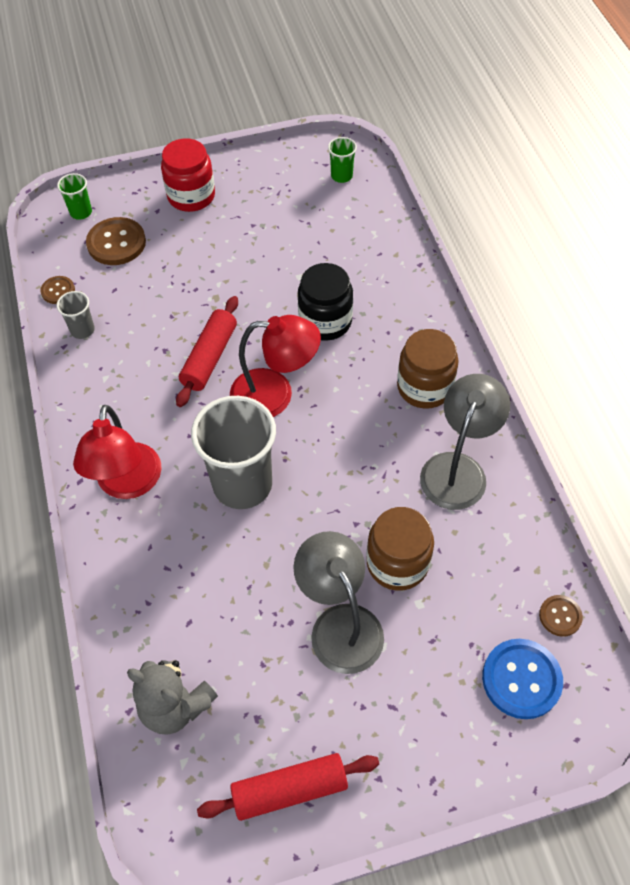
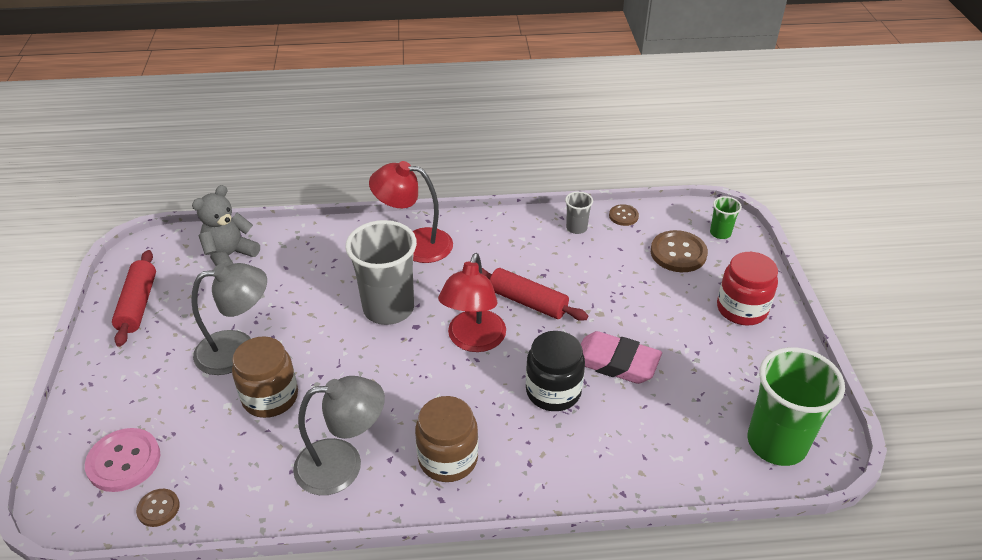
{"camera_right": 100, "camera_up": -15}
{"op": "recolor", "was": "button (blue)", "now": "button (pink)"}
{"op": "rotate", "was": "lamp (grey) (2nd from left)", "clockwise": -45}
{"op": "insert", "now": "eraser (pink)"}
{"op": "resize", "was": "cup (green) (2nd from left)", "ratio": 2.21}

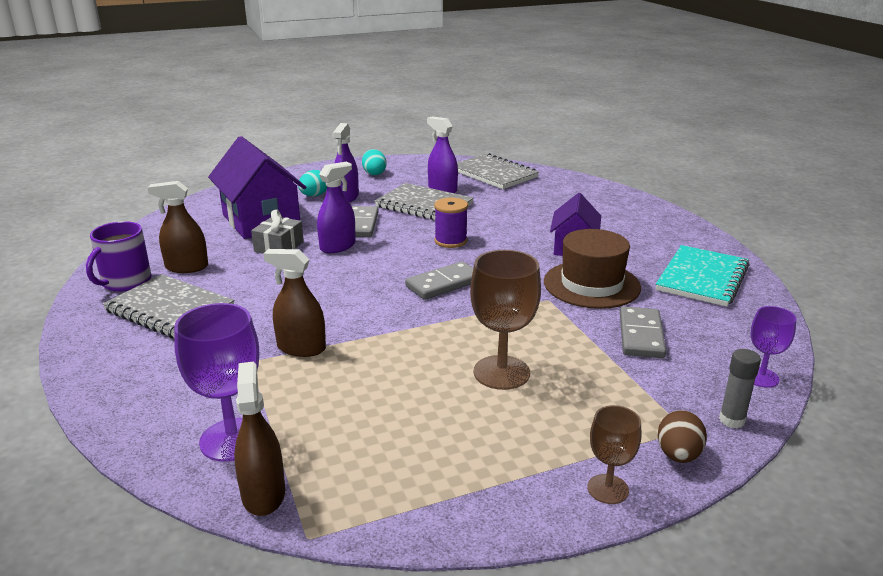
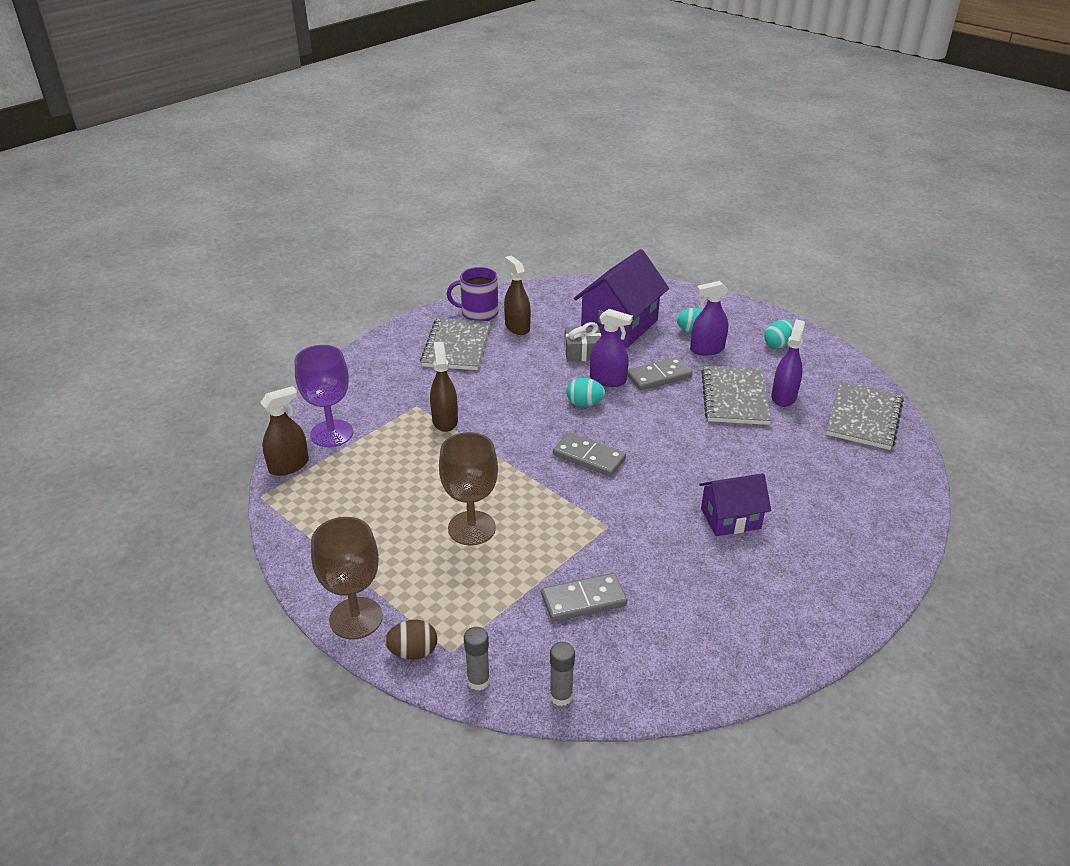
{"camera_right": 65, "camera_up": 10}
{"op": "resize", "was": "goblet (brown) (2nd from left in the first image)", "ratio": 1.71}
{"op": "replace", "was": "goblet (purple) (2nd from left)", "now": "glue stick (grey) (2nd from left)"}
{"op": "insert", "now": "egg (turquoise) (1st from left)"}
{"op": "delete", "was": "spool (purple)"}
{"op": "delete", "was": "hat (brown)"}
{"op": "delete", "was": "notebook (turquoise)"}

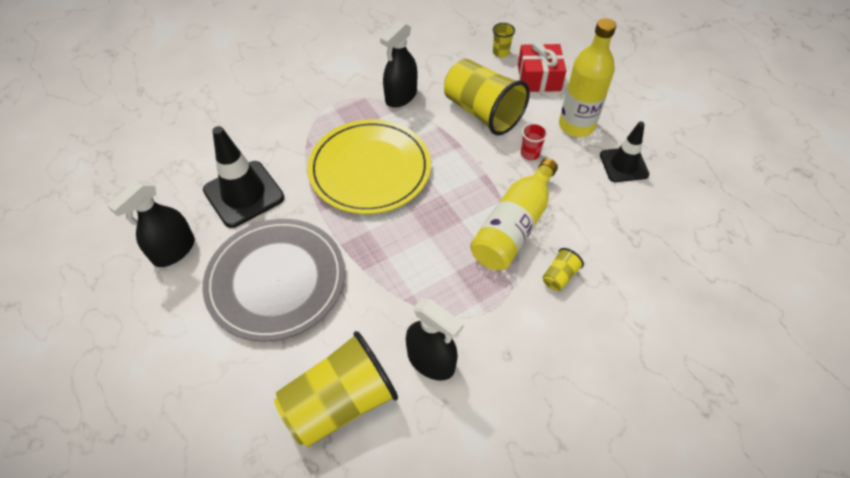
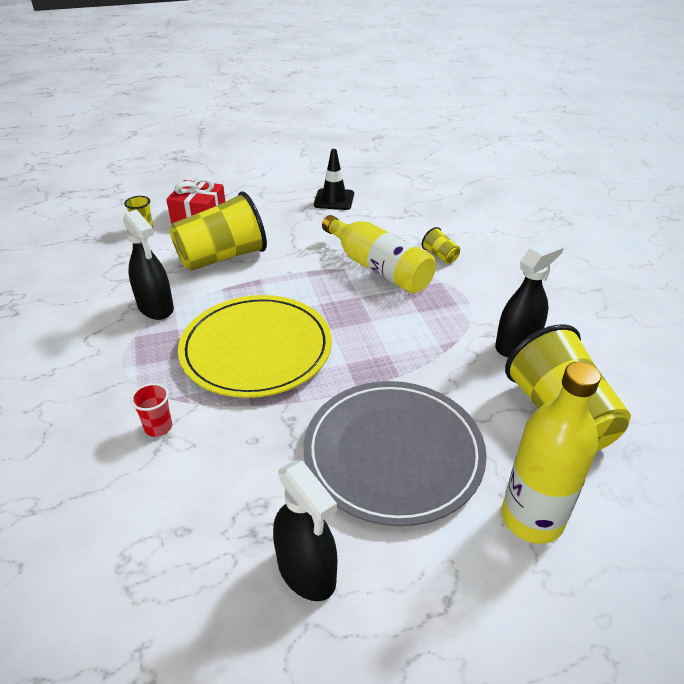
{"camera_right": -75, "camera_up": -15}
{"op": "move", "was": "cup (red)"}
{"op": "move", "was": "bottle (yellow) (2nd from left)"}
{"op": "delete", "was": "traffic cone (black) (1st from left)"}

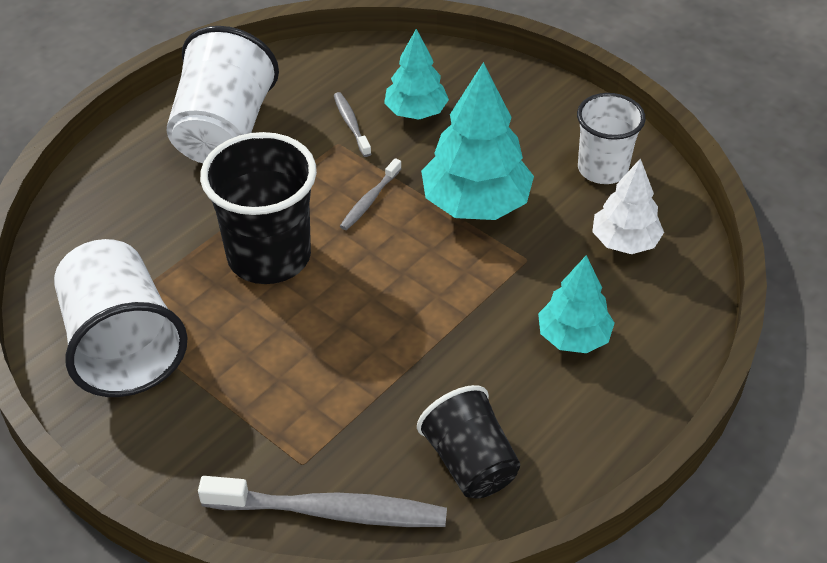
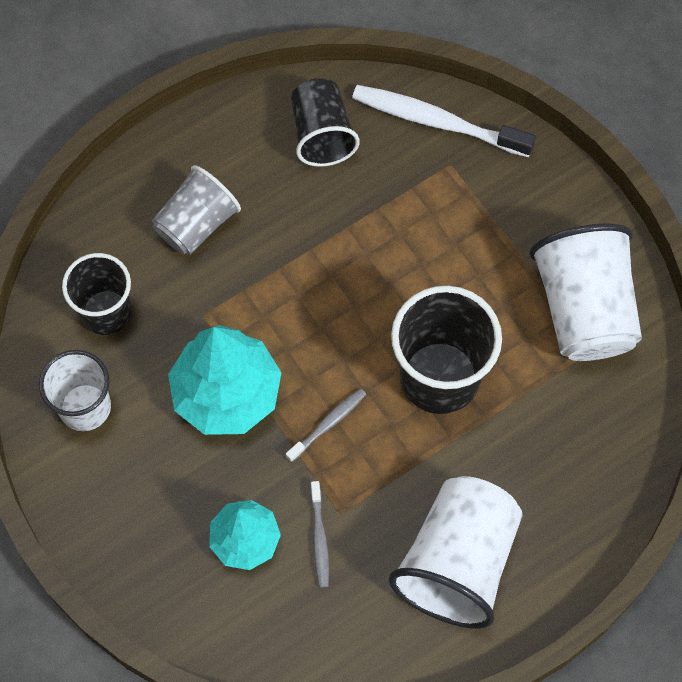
{"camera_right": -165, "camera_up": 20}
{"op": "replace", "was": "tree (white)", "now": "cup (black) (1st from left)"}
{"op": "replace", "was": "tree (turquoise) (3rd from left)", "now": "cup (grey)"}
{"op": "recolor", "was": "toothbrush (grey) (1st from left)", "now": "toothbrush (white)"}

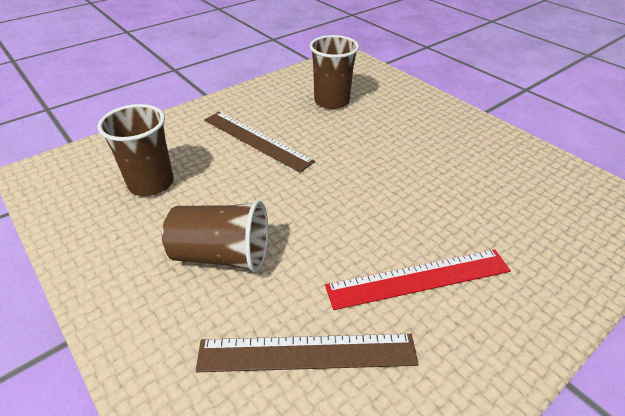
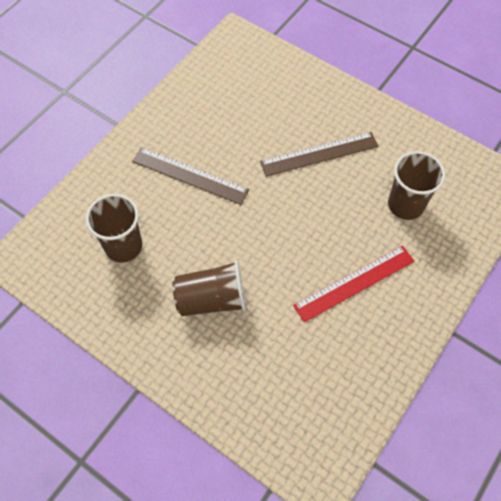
{"camera_right": -15, "camera_up": 20}
{"op": "move", "was": "ruler (brown) (2nd from left)"}
{"op": "move", "was": "cup (brown) (3rd from left)"}

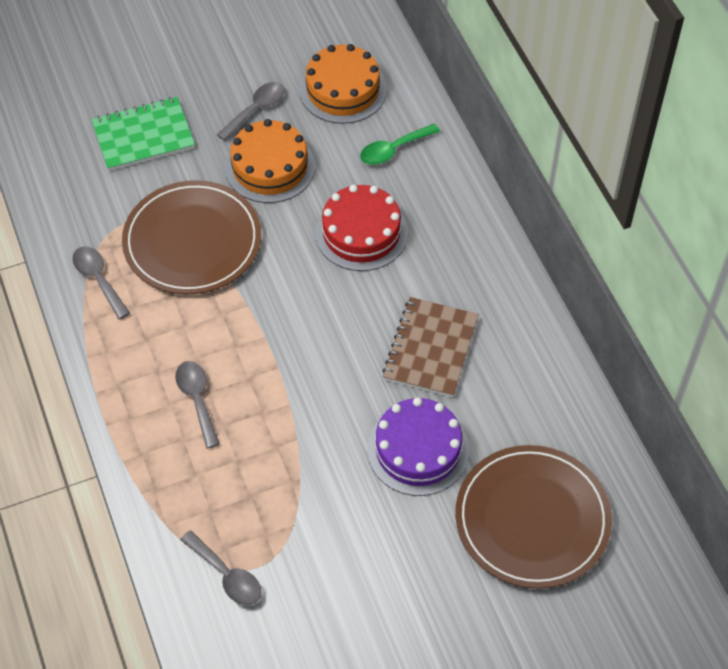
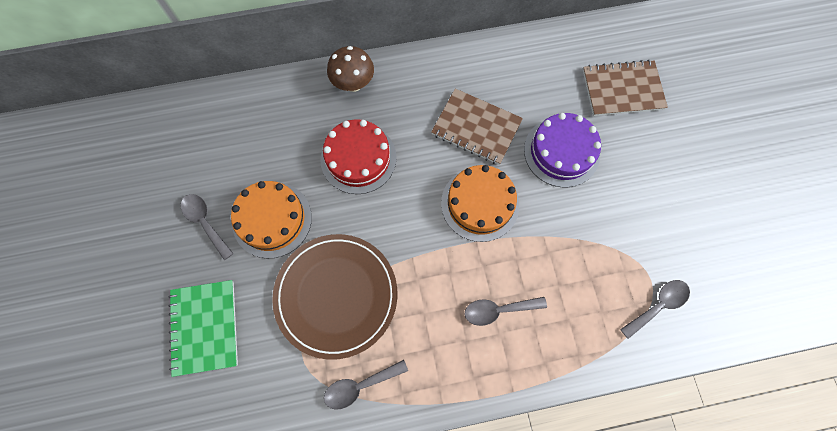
{"camera_right": -80, "camera_up": 15}
{"op": "insert", "now": "mushroom (brown)"}
{"op": "move", "was": "cake (orange) (2nd from left)"}
{"op": "replace", "was": "plate (brown) (2nd from left)", "now": "notebook (brown) (2nd from left)"}
{"op": "delete", "was": "spoon (green)"}

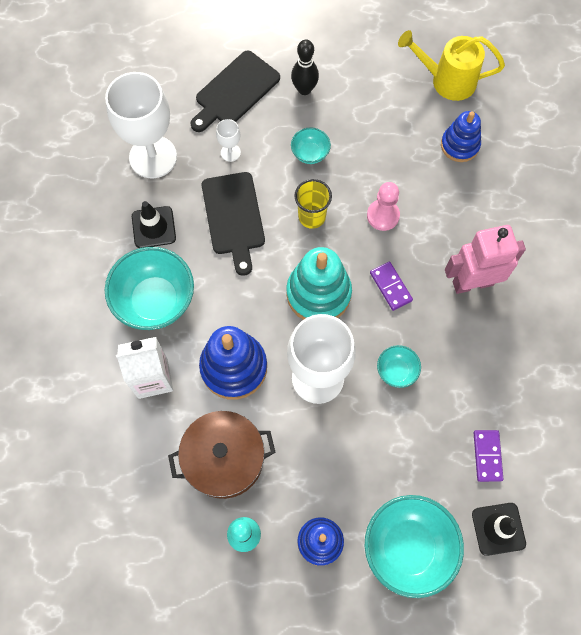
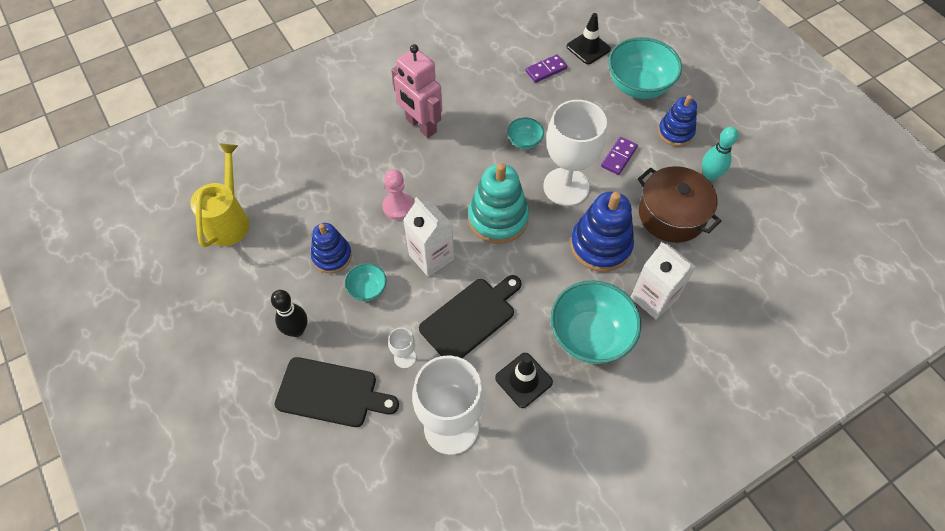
{"camera_right": -120, "camera_up": -10}
{"op": "rotate", "was": "watering can (yellow)", "clockwise": -150}
{"op": "move", "was": "stacking toy (blue) (3rd from left in the first image)", "now": "stacking toy (blue) (1st from left)"}
{"op": "replace", "was": "cup (yellow)", "now": "carton (white) (1st from left)"}
{"op": "move", "was": "domino (purple) (1st from left in the first image)", "now": "domino (purple) (2nd from left)"}

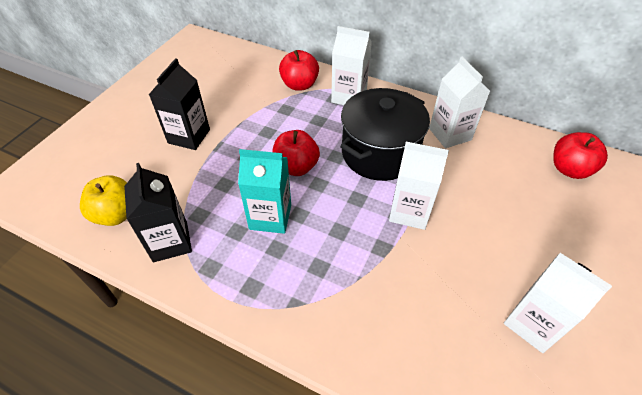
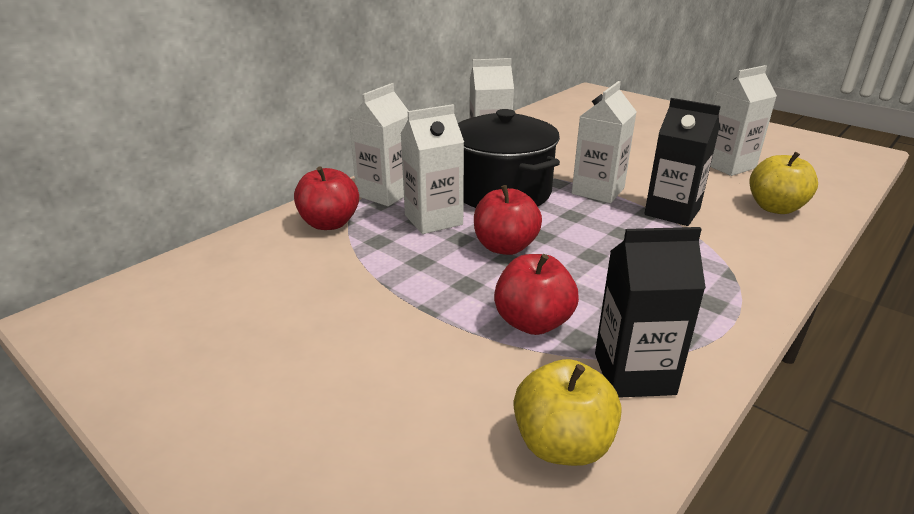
{"camera_right": -75, "camera_up": -20}
{"op": "insert", "now": "carton (white) (2nd from left)"}
{"op": "move", "was": "apple (red) (3rd from left)"}
{"op": "move", "was": "carton (black) (2nd from left)"}
{"op": "insert", "now": "apple (yellow) (2nd from left)"}
{"op": "delete", "was": "carton (turquoise)"}

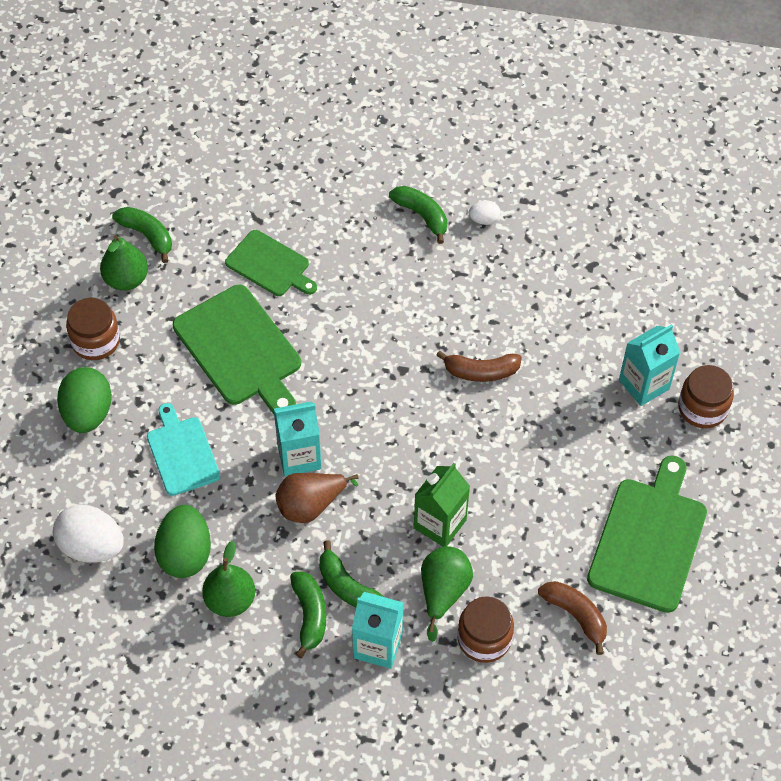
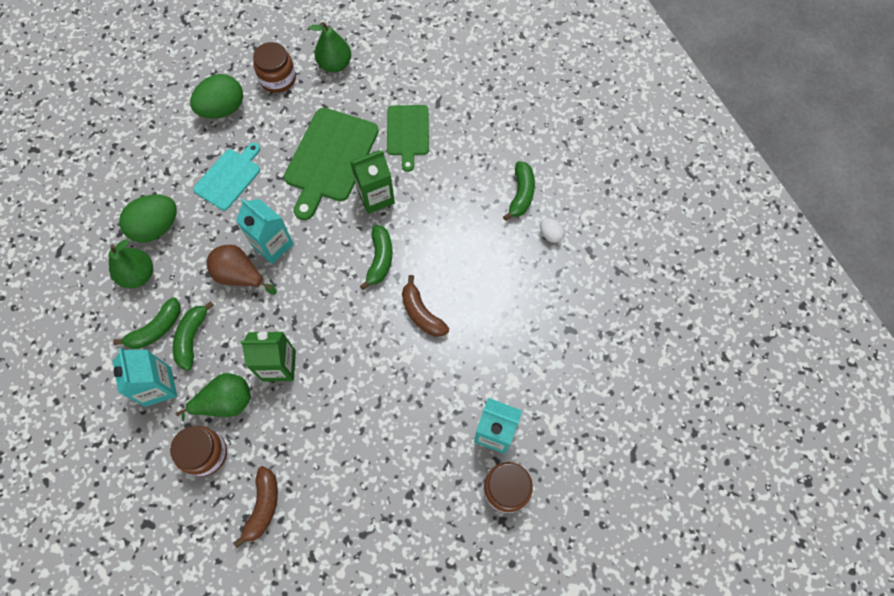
{"camera_right": 55, "camera_up": 10}
{"op": "insert", "now": "carton (green) (2nd from left)"}
{"op": "move", "was": "banana (green) (1st from left in the first image)", "now": "banana (green) (3rd from left)"}
{"op": "delete", "was": "egg (white) (1st from left)"}
{"op": "delete", "was": "cutting board (green) (3rd from left)"}

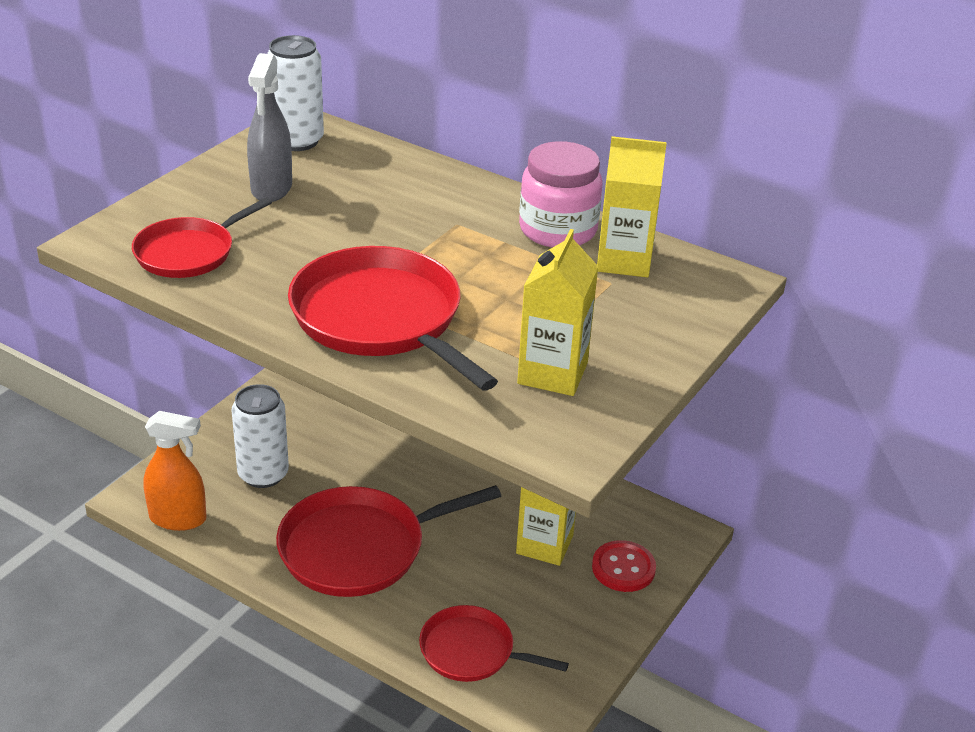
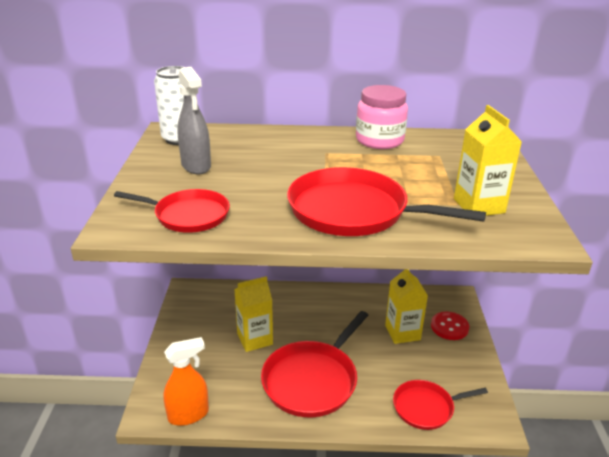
{"camera_right": -30, "camera_up": -5}
{"op": "rotate", "was": "pan (red) (1st from left)", "clockwise": -90}
{"op": "move", "was": "carton (yellow) (3rd from left in the first image)", "now": "carton (yellow) (1st from left)"}
{"op": "delete", "was": "can (white) (1st from left)"}

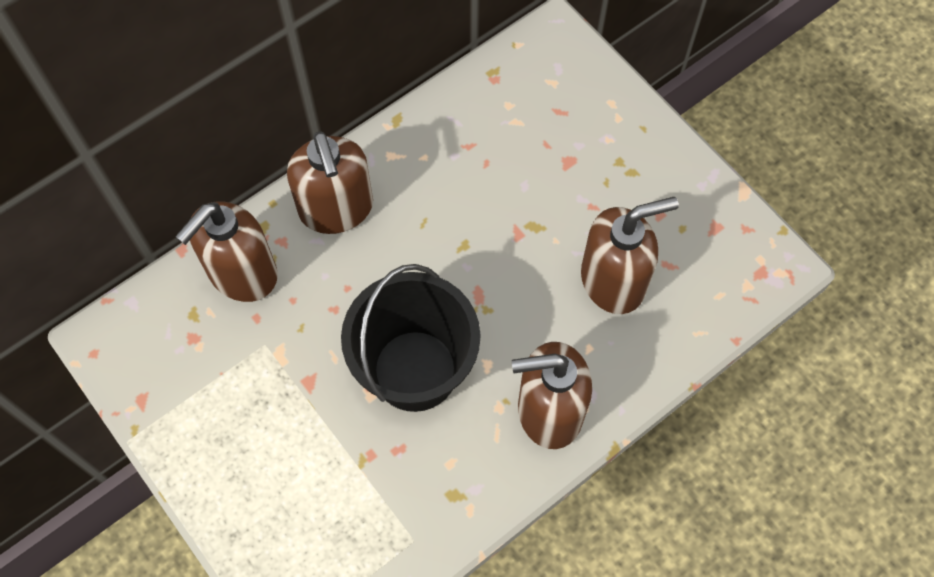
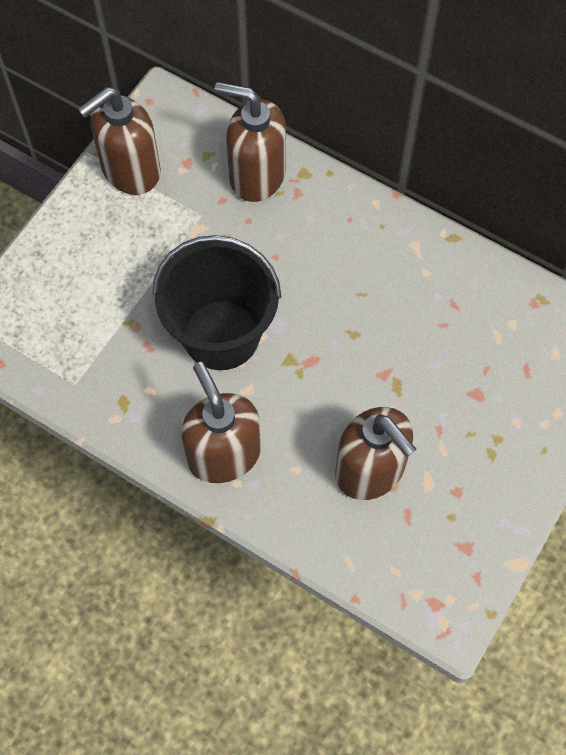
{"camera_right": 70, "camera_up": 0}
{"op": "move", "was": "soap dispenser (brown) (2nd from left in the first image)", "now": "soap dispenser (brown) (1st from left)"}

